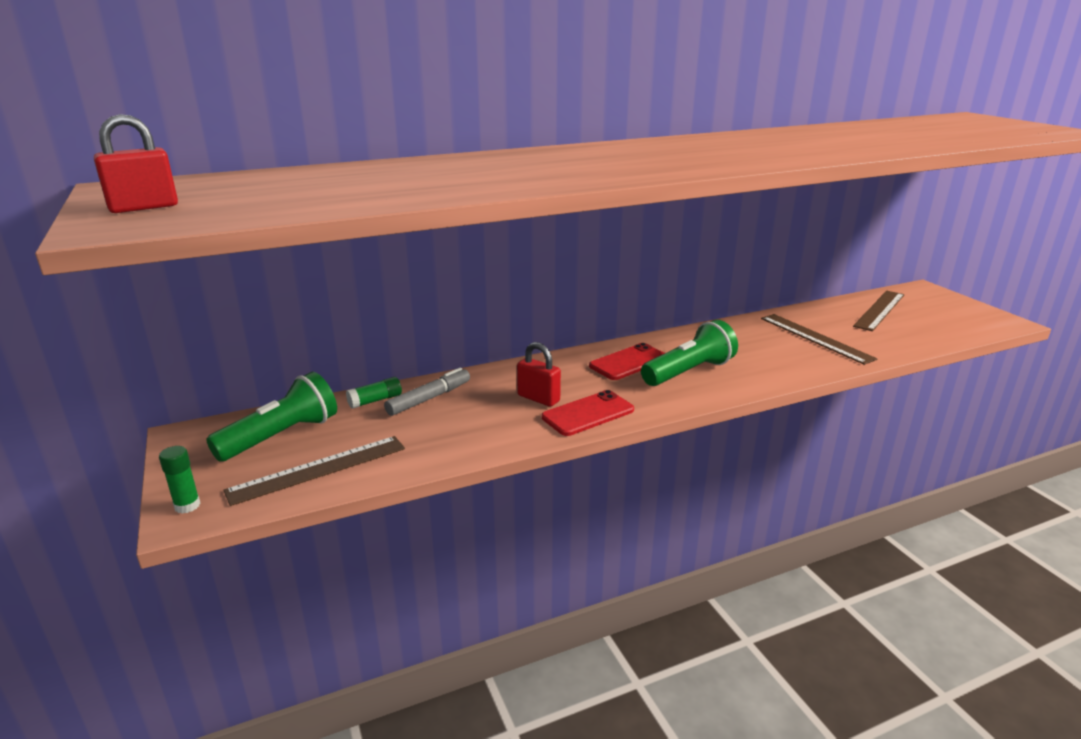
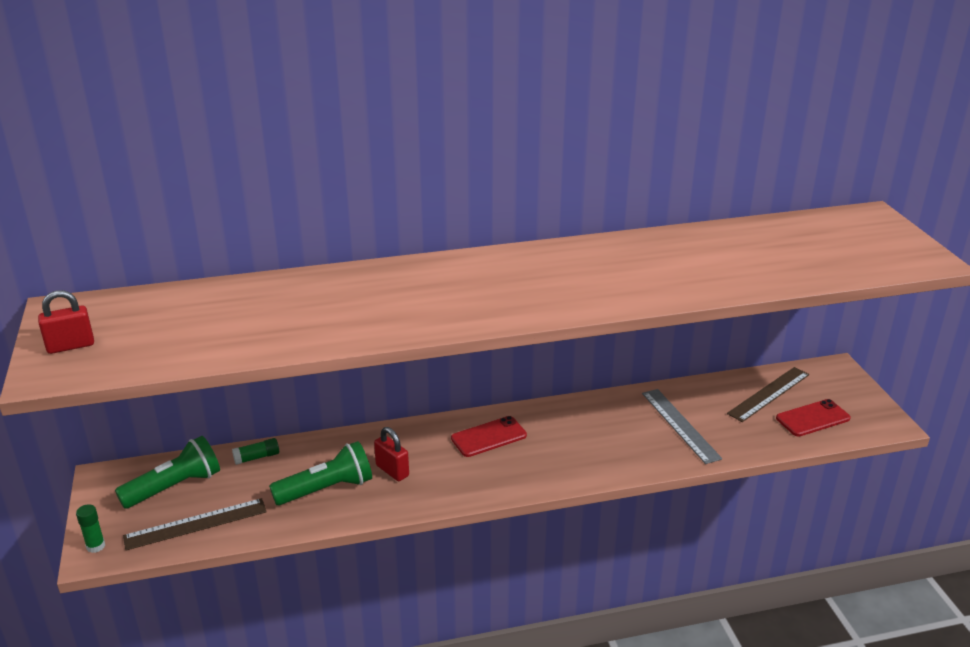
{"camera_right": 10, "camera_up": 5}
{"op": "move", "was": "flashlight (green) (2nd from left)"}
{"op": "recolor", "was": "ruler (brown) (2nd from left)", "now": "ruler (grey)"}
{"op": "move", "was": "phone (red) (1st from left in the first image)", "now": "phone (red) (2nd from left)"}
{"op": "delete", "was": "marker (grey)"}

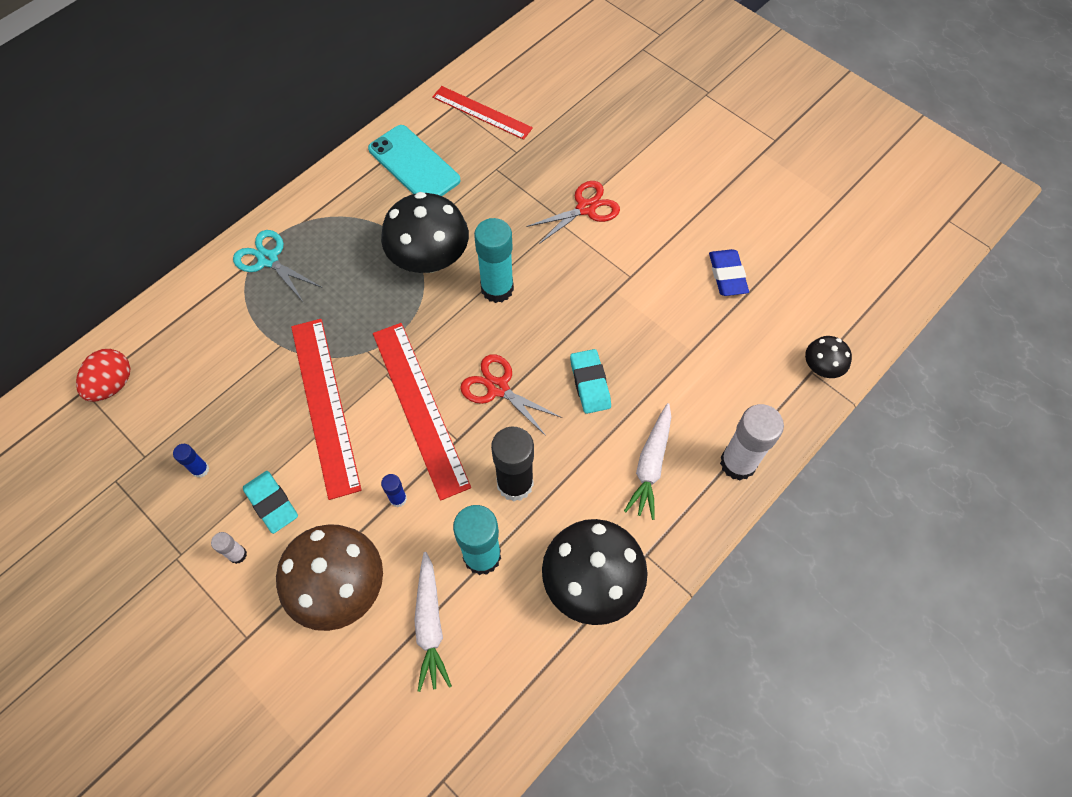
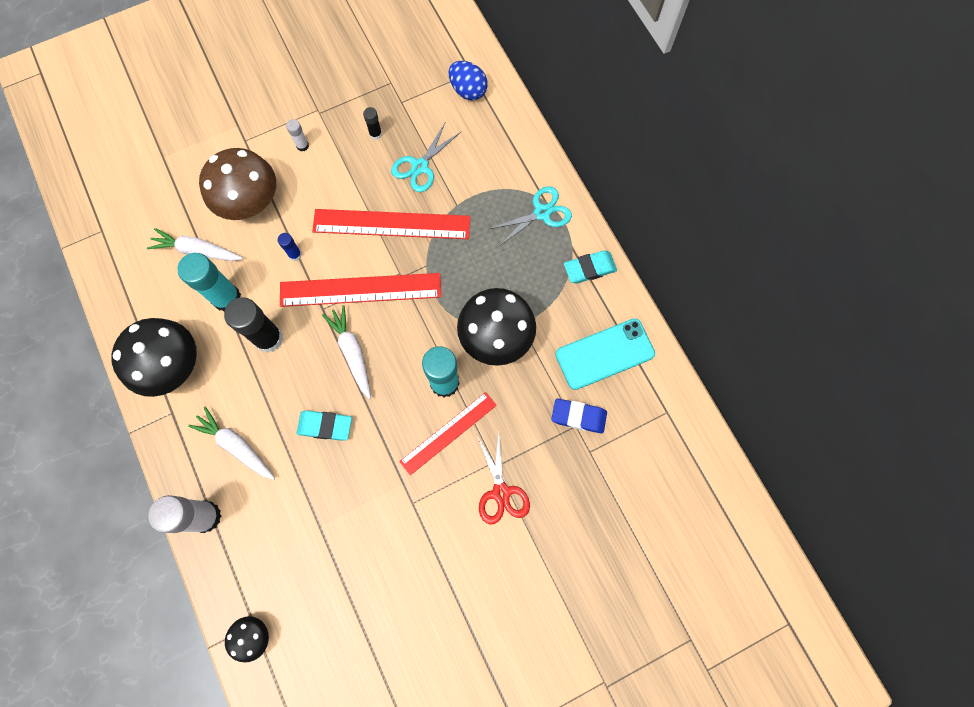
{"camera_right": 110, "camera_up": 10}
{"op": "replace", "was": "scissors (red) (1st from left)", "now": "carrot (white) (3rd from left)"}
{"op": "recolor", "was": "glue stick (blue) (1st from left)", "now": "glue stick (black) (2nd from left)"}
{"op": "insert", "now": "scissors (turquoise) (1st from left)"}
{"op": "move", "was": "ruler (red) (3rd from left)"}
{"op": "recolor", "was": "egg (red)", "now": "egg (blue)"}
{"op": "move", "was": "eraser (blue)"}
{"op": "move", "was": "eraser (turquoise) (1st from left in the first image)", "now": "eraser (turquoise) (2nd from left)"}

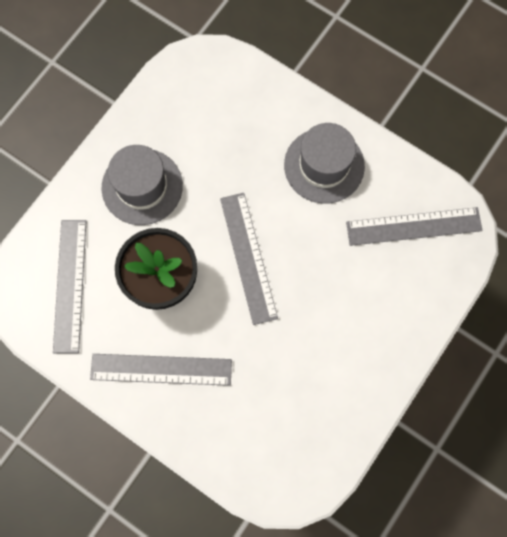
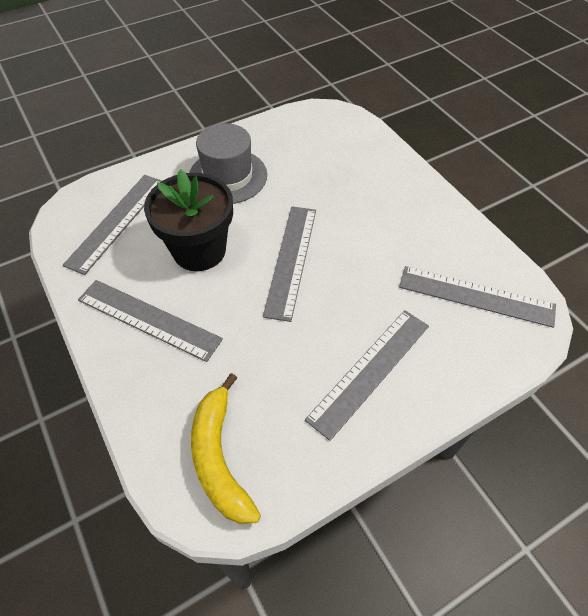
{"camera_right": 25, "camera_up": -20}
{"op": "insert", "now": "banana (yellow)"}
{"op": "insert", "now": "ruler (grey) (4th from left)"}
{"op": "delete", "was": "hat (grey) (2nd from left)"}

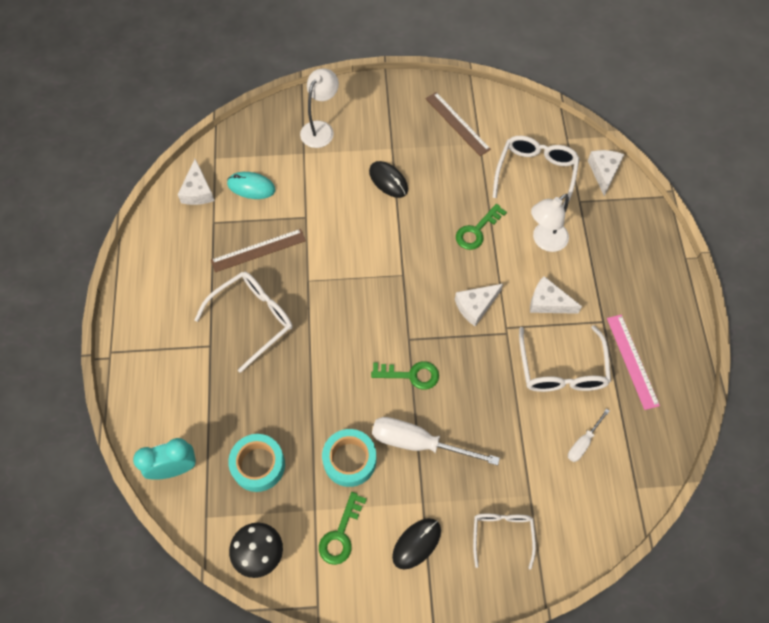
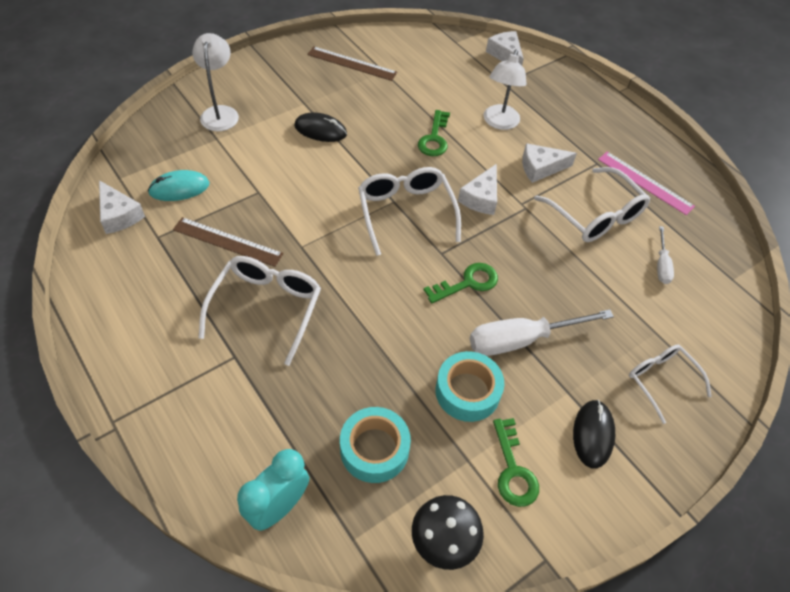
{"camera_right": -35, "camera_up": -10}
{"op": "rotate", "was": "ruler (brown) (1st from left)", "clockwise": 75}
{"op": "move", "was": "glasses (white) (3rd from left in the first image)", "now": "glasses (white) (2nd from left)"}

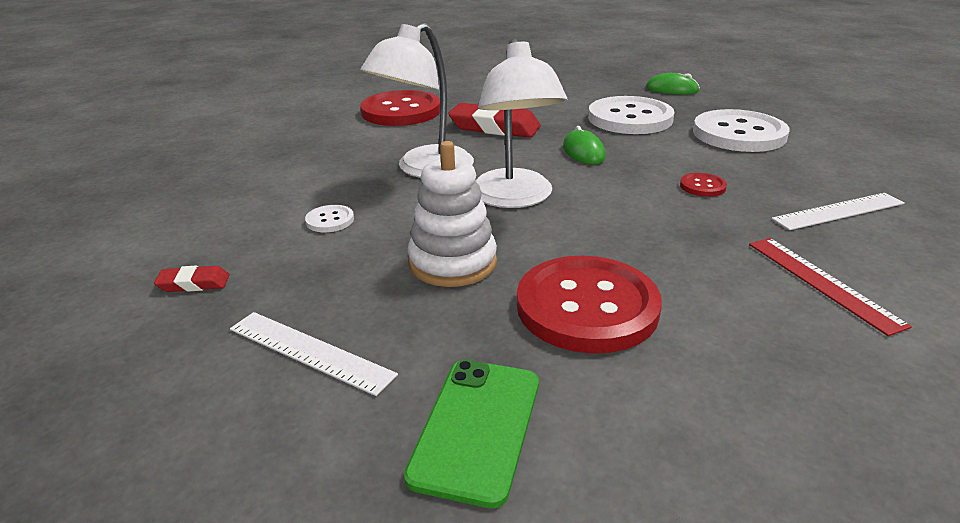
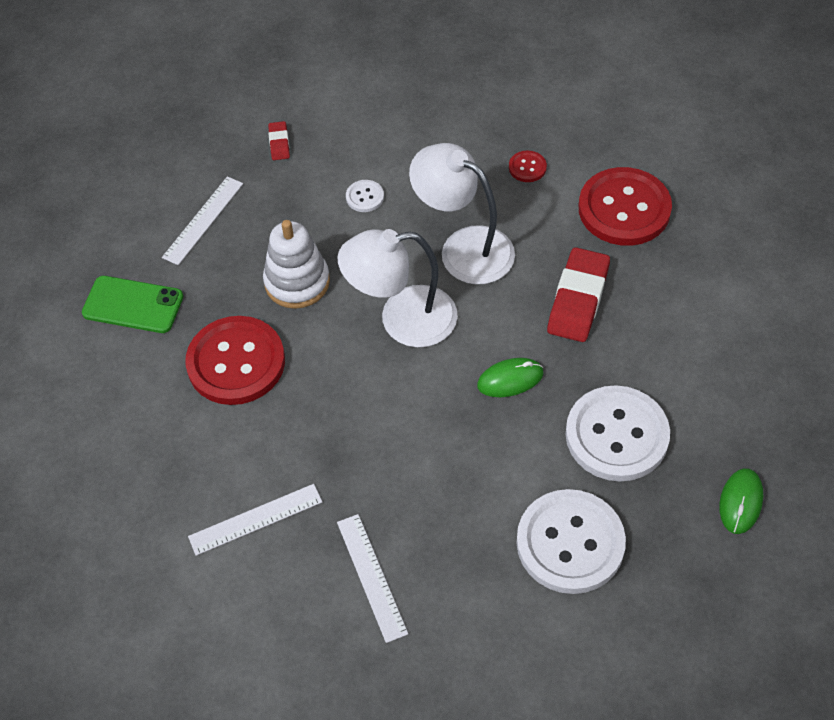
{"camera_right": 90, "camera_up": 25}
{"op": "recolor", "was": "ruler (red)", "now": "ruler (white) (2nd from left)"}
{"op": "move", "was": "button (red) (3rd from left in the first image)", "now": "button (red) (2nd from left)"}

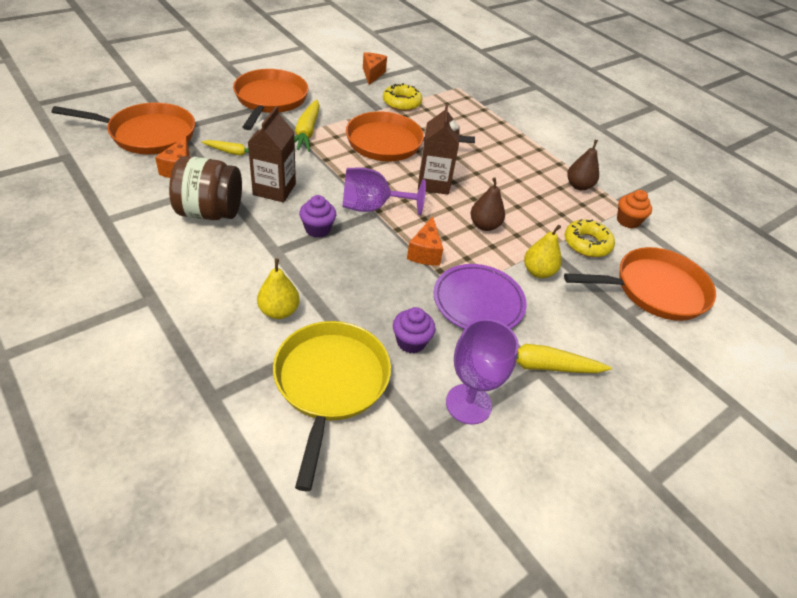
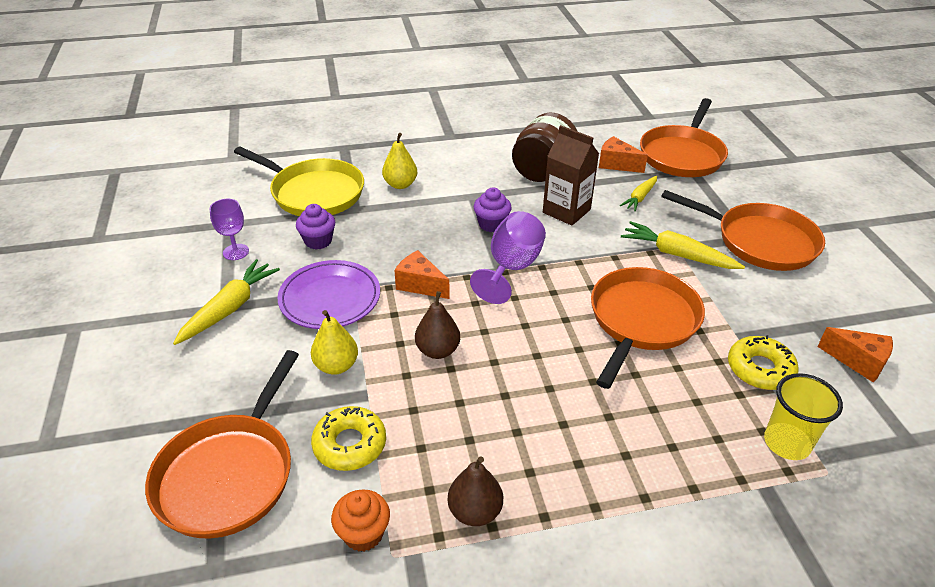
{"camera_right": 120, "camera_up": -5}
{"op": "resize", "was": "goblet (purple) (2nd from left in the first image)", "ratio": 0.63}
{"op": "insert", "now": "cup (yellow)"}
{"op": "delete", "was": "carton (brown) (2nd from left)"}

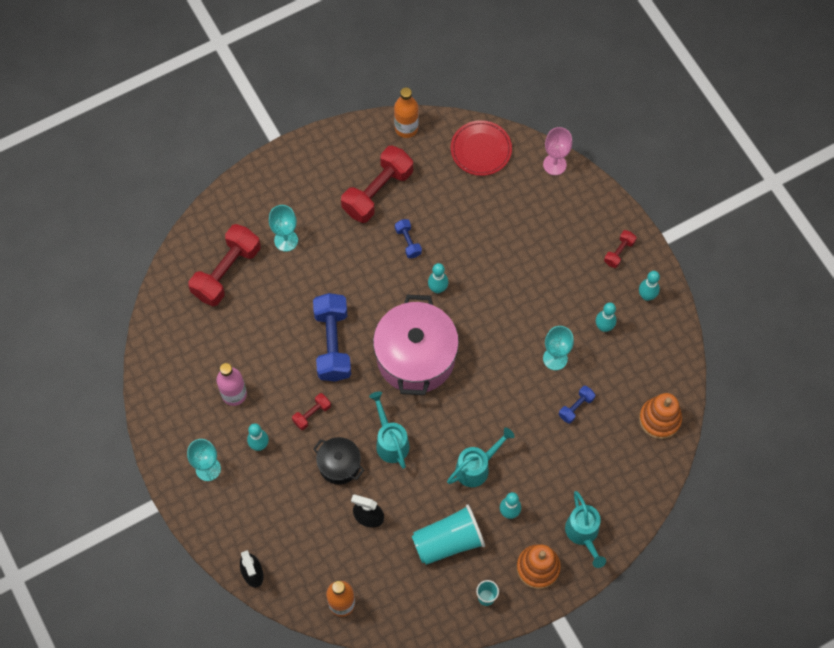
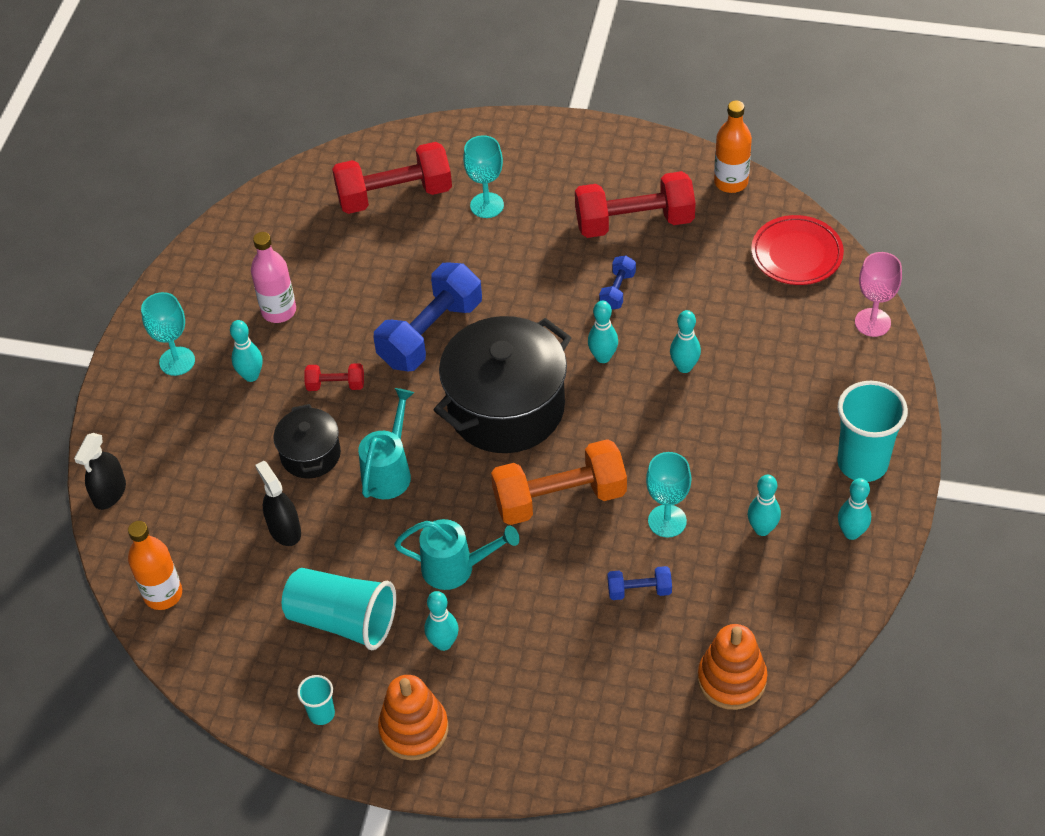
{"camera_right": 45, "camera_up": -15}
{"op": "recolor", "was": "pot (pink)", "now": "pot (black) (2nd from left)"}
{"op": "insert", "now": "dumbbell (orange)"}
{"op": "insert", "now": "bowling pin (turquoise) (4th from left)"}
{"op": "replace", "was": "dumbbell (red) (4th from left)", "now": "cup (turquoise) (3rd from left)"}
{"op": "delete", "was": "watering can (turquoise) (3rd from left)"}

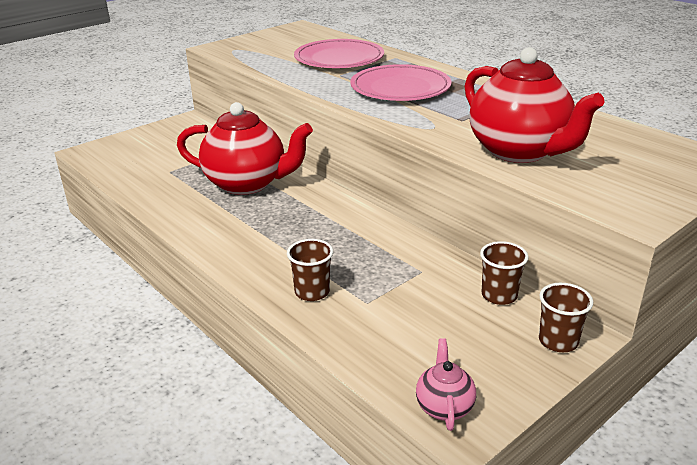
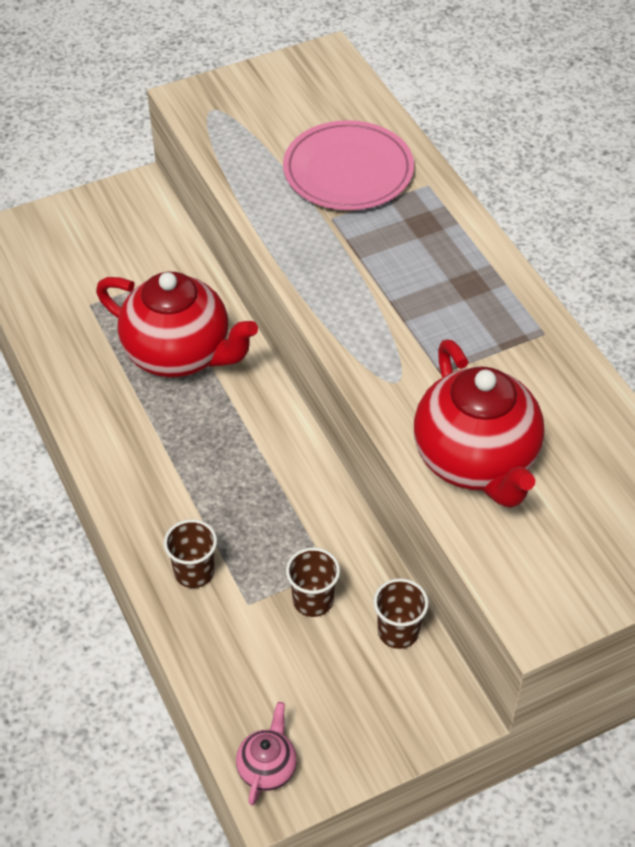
{"camera_right": 15, "camera_up": 20}
{"op": "move", "was": "cup (brown) (3rd from left in the first image)", "now": "cup (brown) (2nd from left)"}
{"op": "delete", "was": "plate (pink) (2nd from left)"}

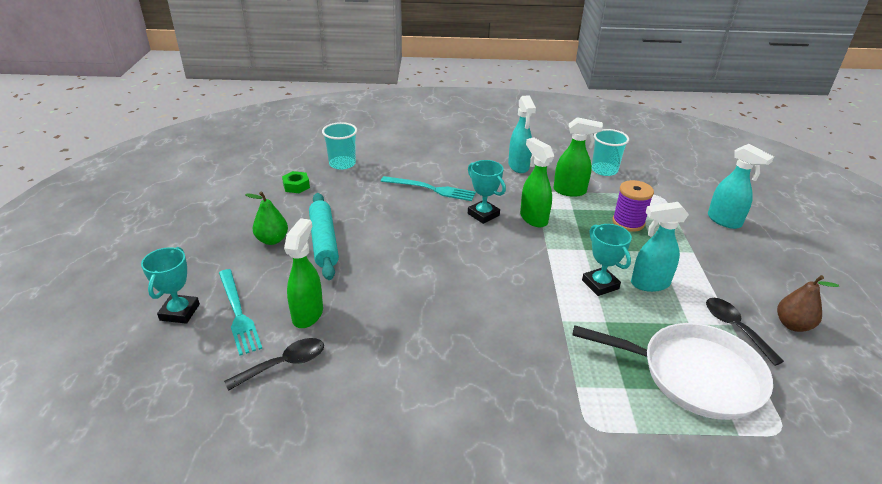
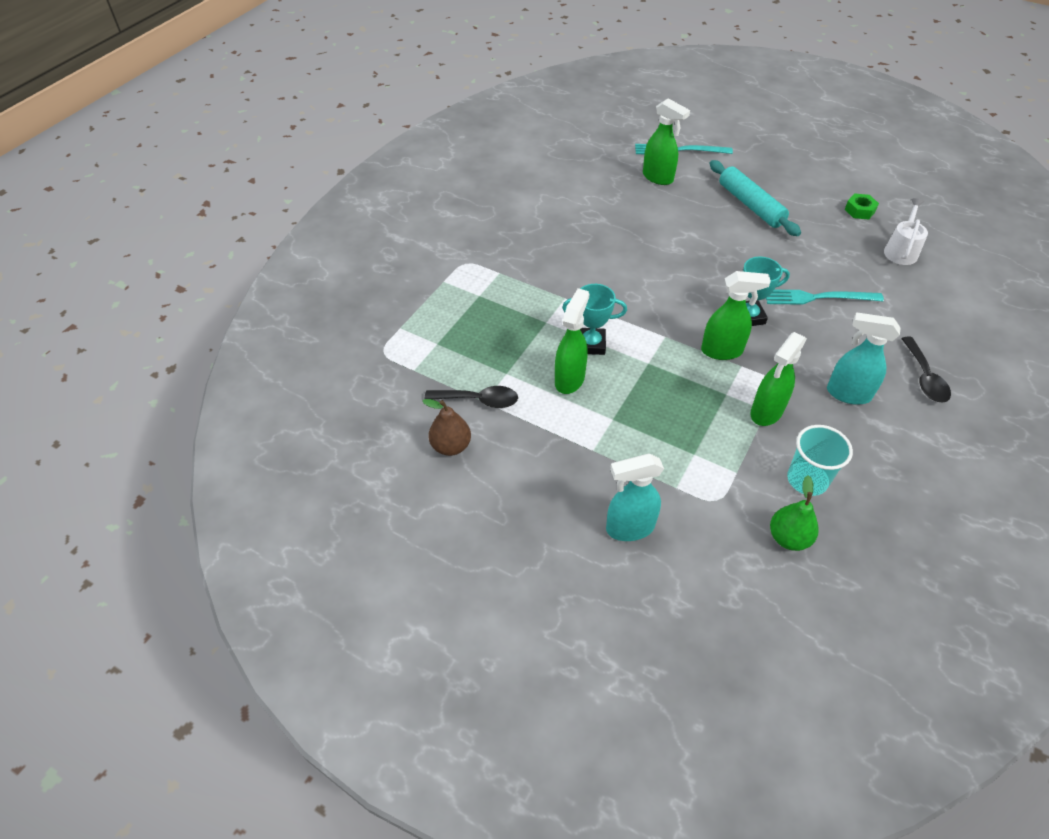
{"camera_right": 120, "camera_up": 15}
{"op": "recolor", "was": "spray bottle (turquoise) (2nd from left)", "now": "spray bottle (green) (1st from left)"}
{"op": "rotate", "was": "rolling pin (turquoise)", "clockwise": 45}
{"op": "rotate", "was": "fork (turquoise) (2nd from left)", "clockwise": 45}
{"op": "move", "was": "pear (green)"}
{"op": "replace", "was": "cup (turquoise) (1st from left)", "now": "watering can (white)"}
{"op": "move", "was": "spoon (black) (1st from left in the first image)", "now": "spoon (black) (2nd from left)"}
{"op": "delete", "was": "trophy (turquoise) (1st from left)"}
{"op": "delete", "was": "pan (white)"}
{"op": "delete", "was": "spool (purple)"}

